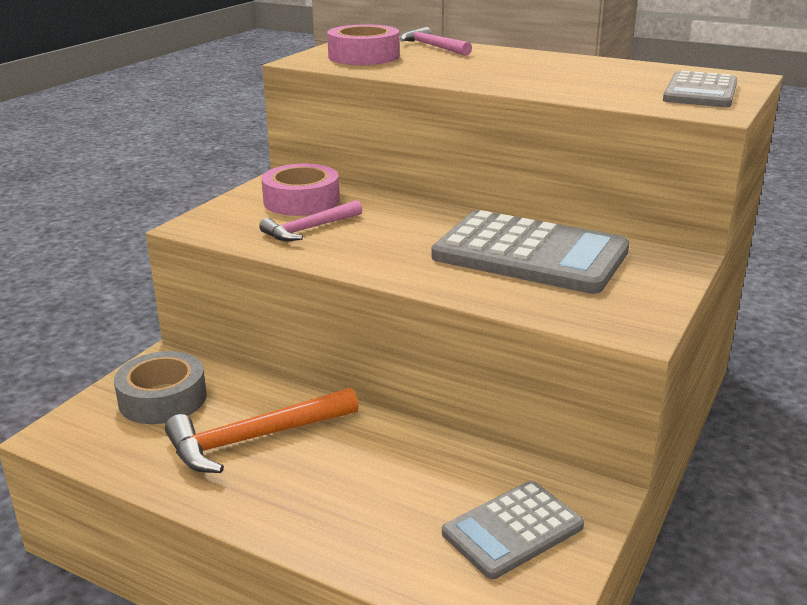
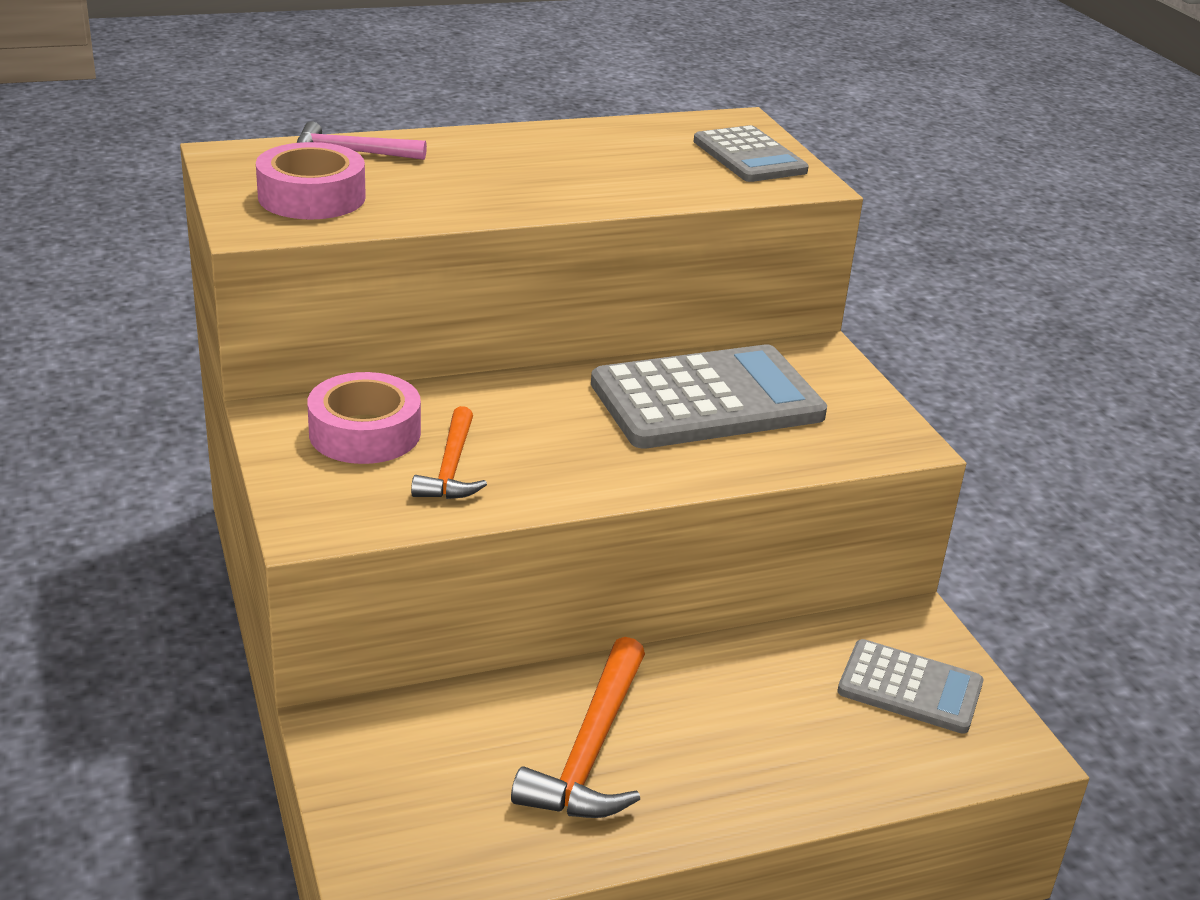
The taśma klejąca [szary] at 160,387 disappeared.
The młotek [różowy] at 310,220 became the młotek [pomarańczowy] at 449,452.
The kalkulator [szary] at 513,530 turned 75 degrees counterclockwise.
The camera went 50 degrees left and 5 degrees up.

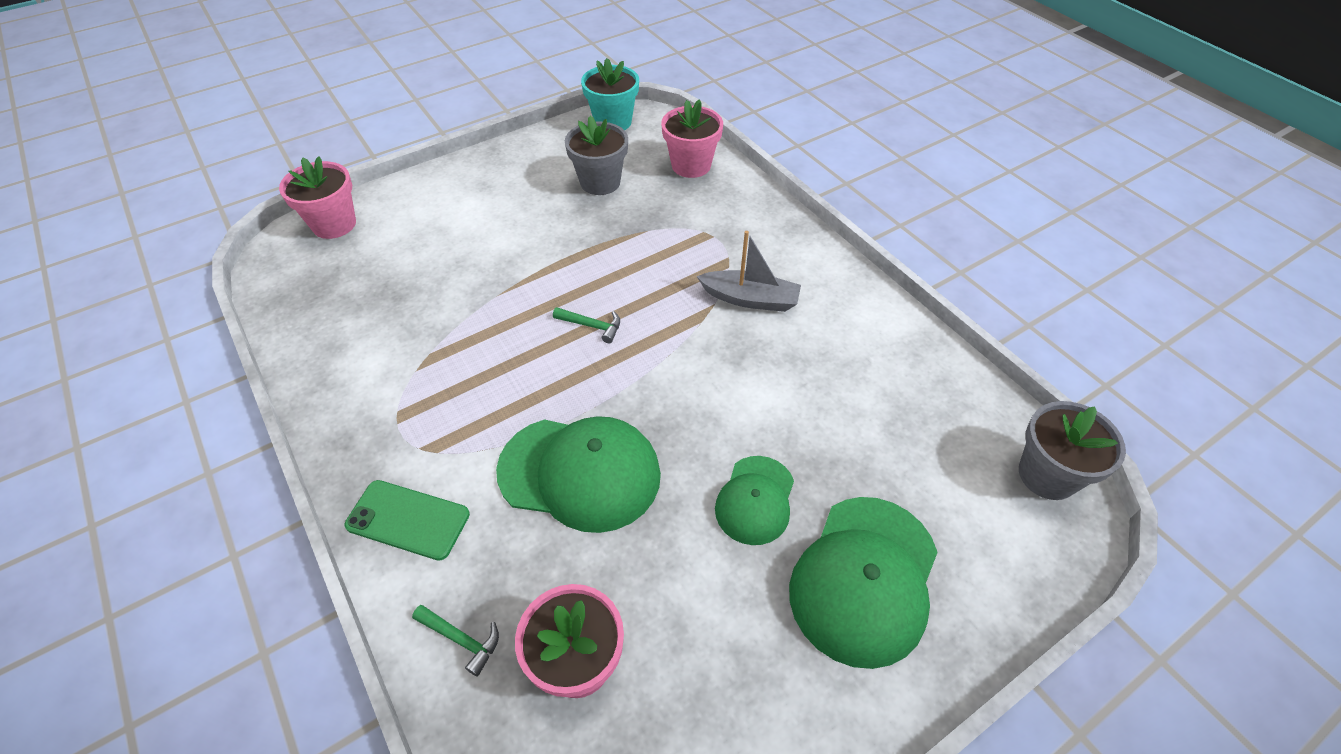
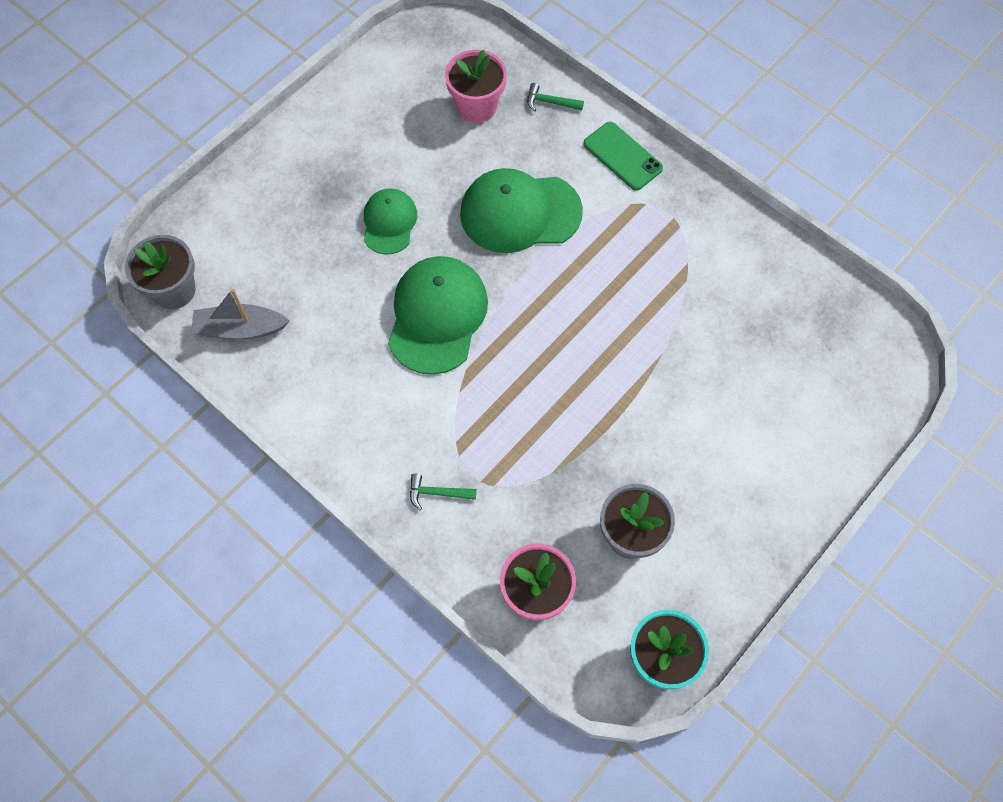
The doniczka [różowy] at 317,197 disappeared.
The telefon [zielony] at 407,520 turned 45 degrees clockwise.
The młotek [zielony] moved from 586,325 to 443,492.
The łódka [szary] moved from 749,271 to 240,314.
The czapka [zielony] moved from 863,583 to 438,315.
The camera went 165 degrees right and 15 degrees up.

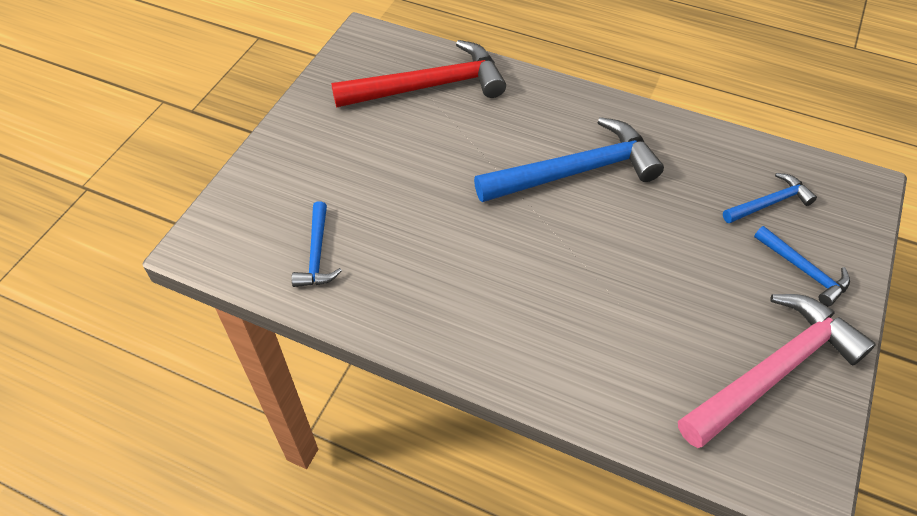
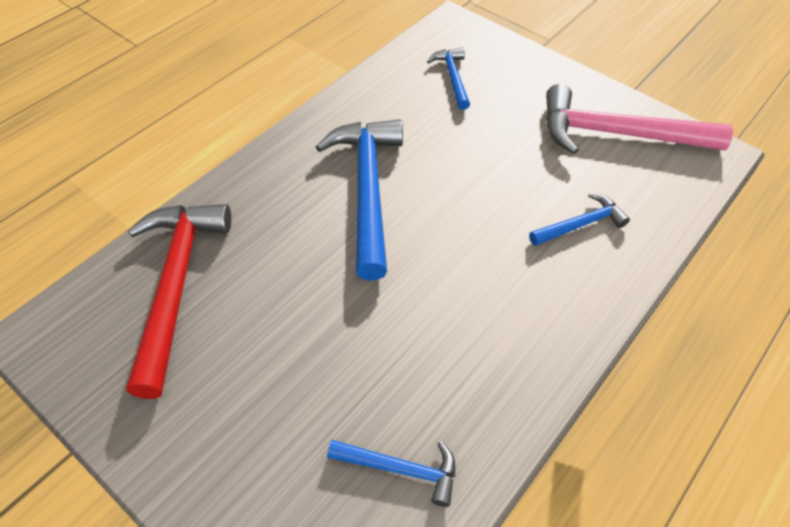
The młotek [różowy] at 777,371 turned 60 degrees counterclockwise.
The młotek [niebieski] moved from 802,266 to 579,219.
The camera went 75 degrees left and 0 degrees up.

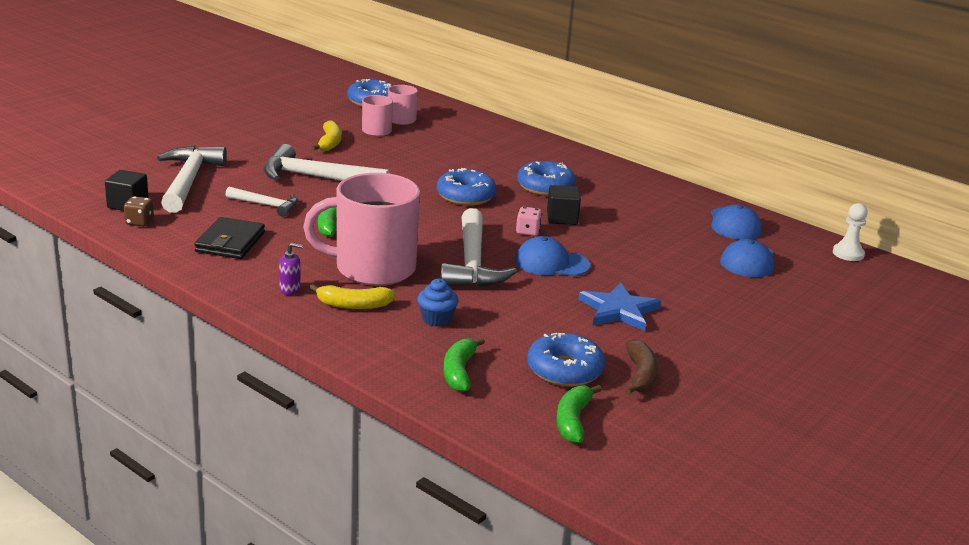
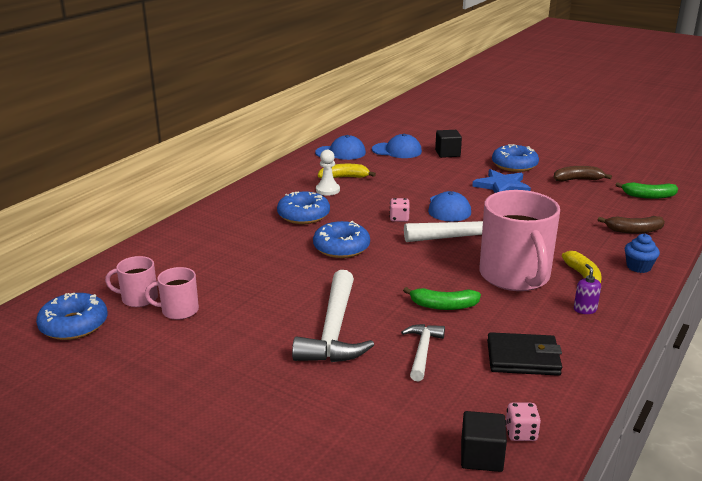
The kostka do gry [brązowy] at 139,211 became the kostka do gry [różowy] at 523,421.
The młotek [biały] at 192,179 disappeared.
The banan [żółty] moved from 326,136 to 347,171.
The muffinka [niebieski] moved from 437,303 to 642,253.
The banan [zielony] at 464,364 became the banan [brązowy] at 631,225.
The donut [niebieski] moved from 566,360 to 515,158.
The sześcian [czarny] moved from 564,205 to 448,144.
The pionek [biały] moved from 850,232 to 328,173.
The camera went 95 degrees left and 0 degrees up.

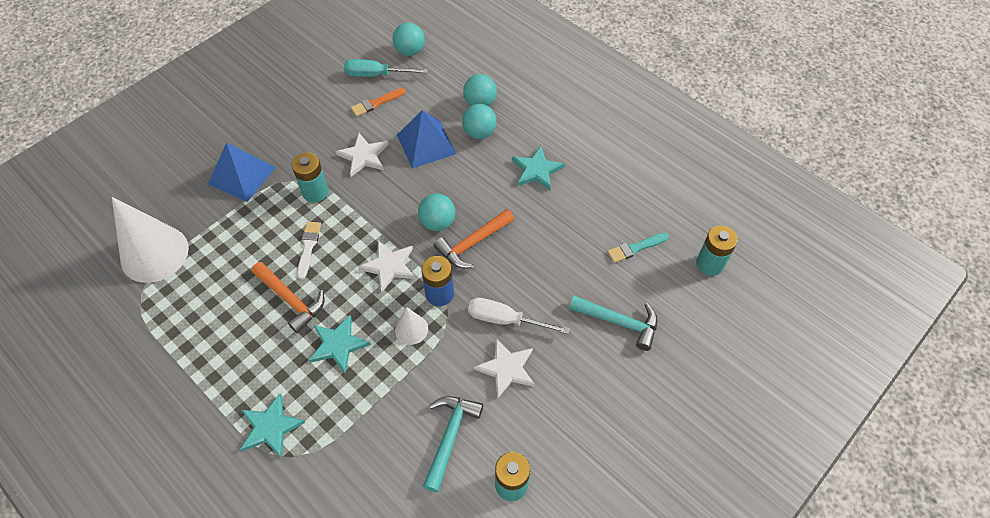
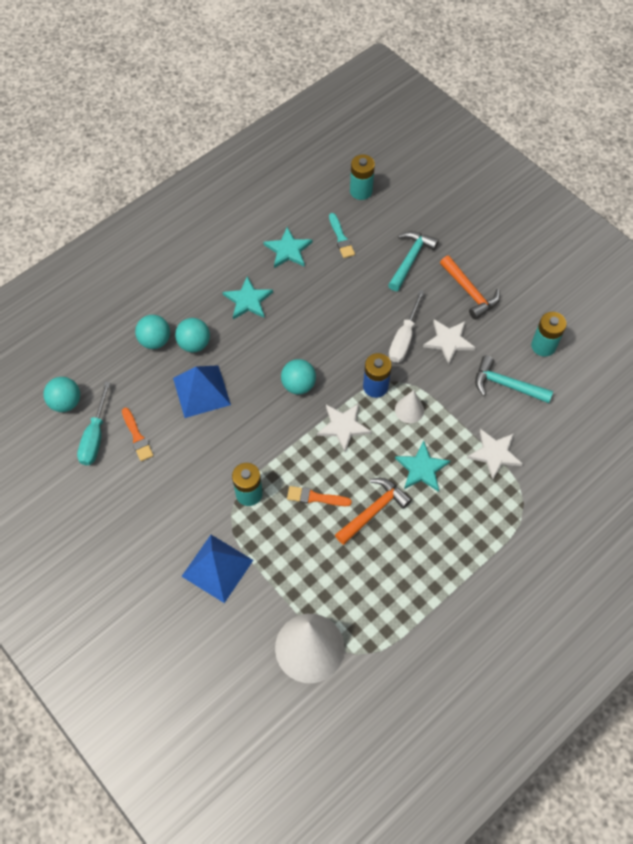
The gwiazda [turkusowy] moved from 273,425 to 287,247.
The pędzel [biały] at 309,250 became the pędzel [pomarańczowy] at 319,496.
The gwiazda [biały] moved from 361,155 to 495,454.
The młotek [pomarańczowy] moved from 473,239 to 470,288.
The camera went 85 degrees left and 5 degrees up.

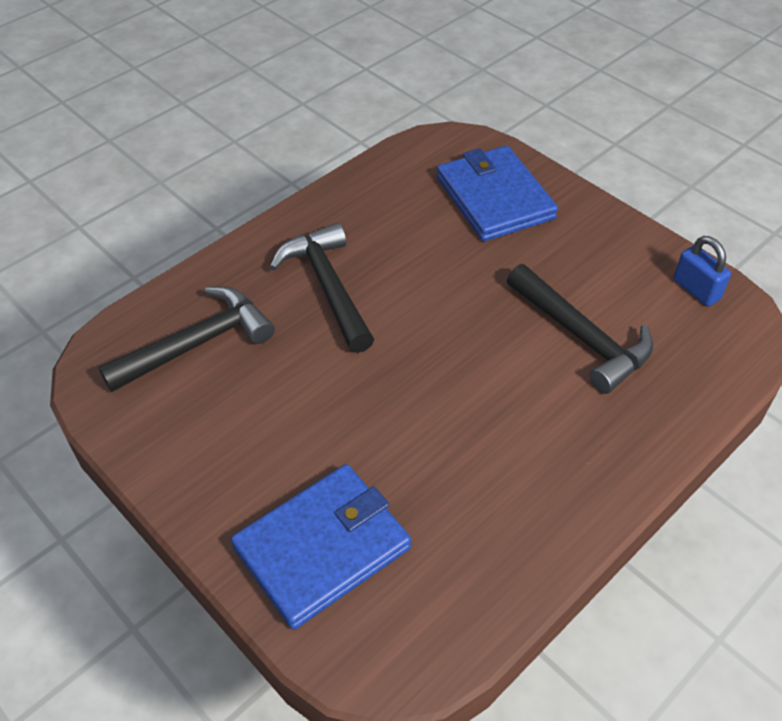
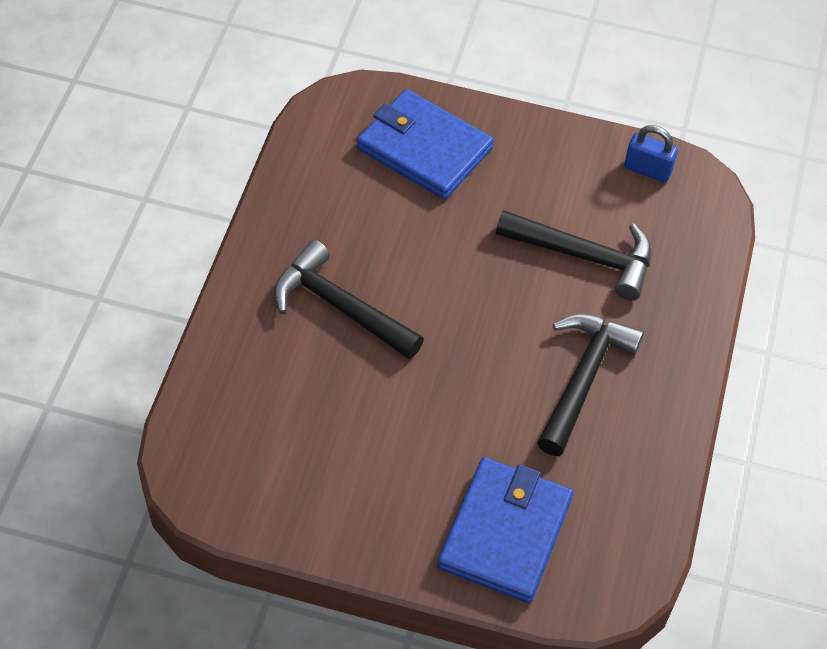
The młotek [czarny] moved from 186,339 to 590,385.
The camera went 35 degrees left and 5 degrees up.

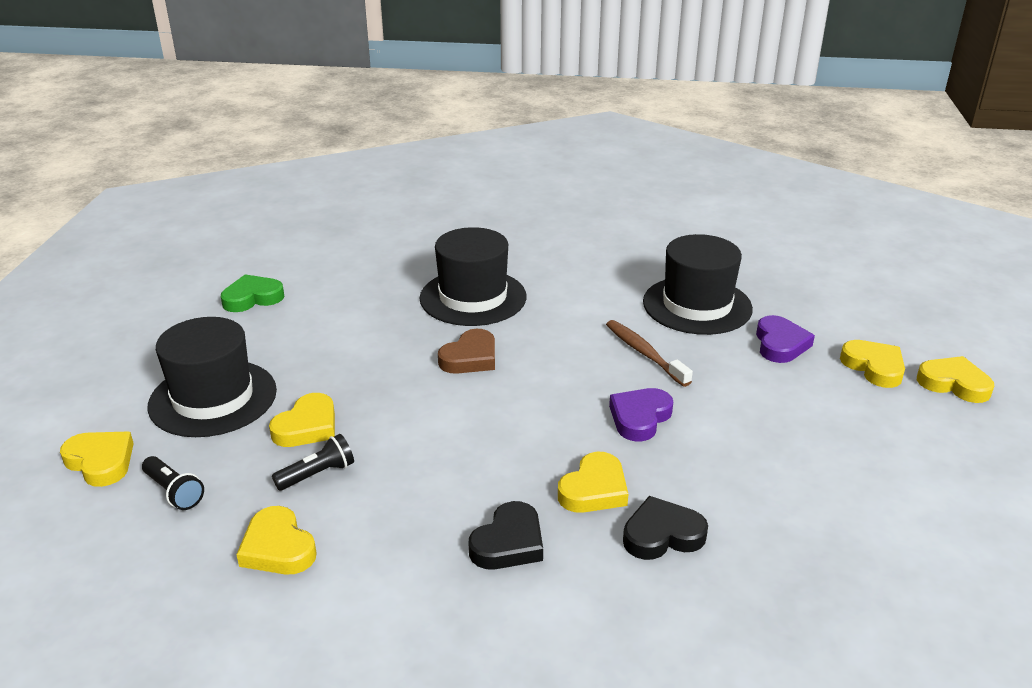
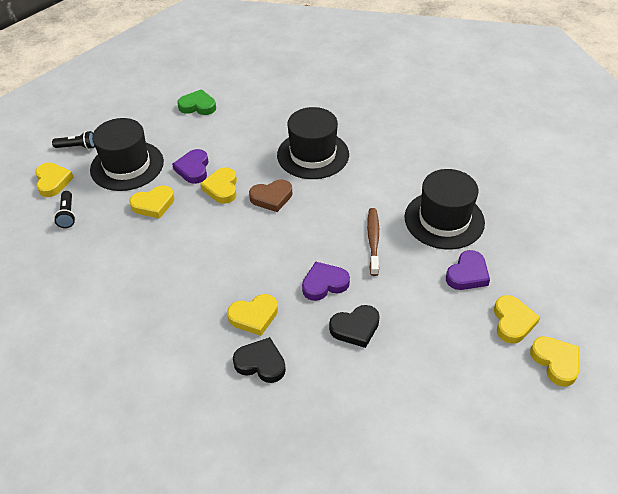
The serce [żółty] moved from 276,540 to 218,185.
The latarka [czarny] moved from 313,462 to 73,140.
The serce [czarny] moved from 506,535 to 354,326.
The serce [fioletowy] at 190,166 appeared.
The camera went 35 degrees right and 15 degrees up.

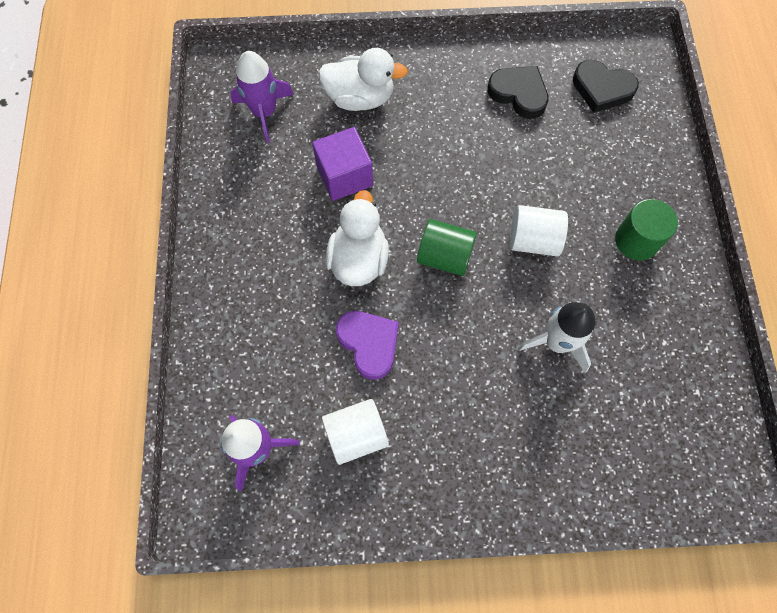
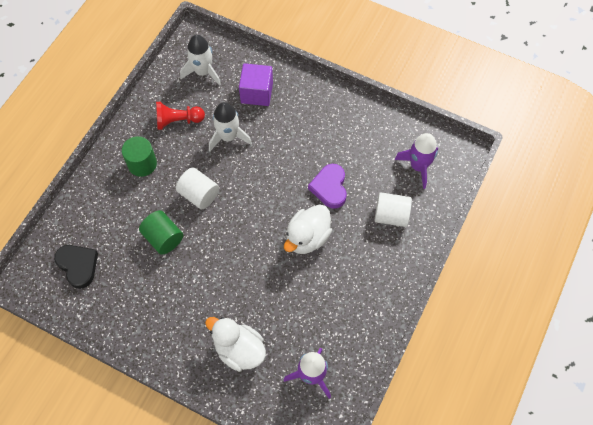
The sześcian [fioletowy] moved from 342,164 to 256,84.
The walec [biały] moved from 355,432 to 393,209.
The walec [zielony] moved from 447,247 to 161,232.
The serce [czarny] at 518,92 disappeared.
The pionek [czerwony] at 180,116 appeared.
The rakieta [biały] at 200,60 appeared.
The camera went 150 degrees left and 5 degrees down.

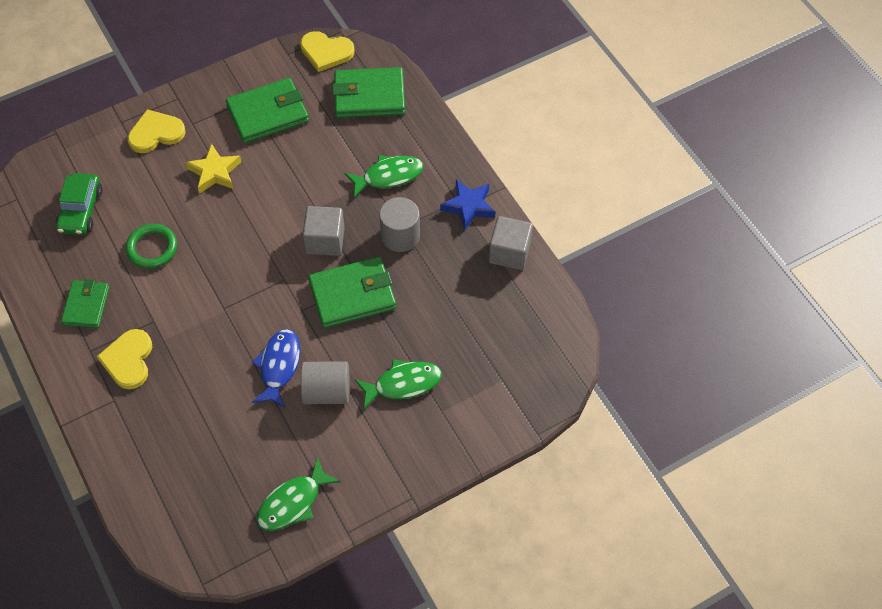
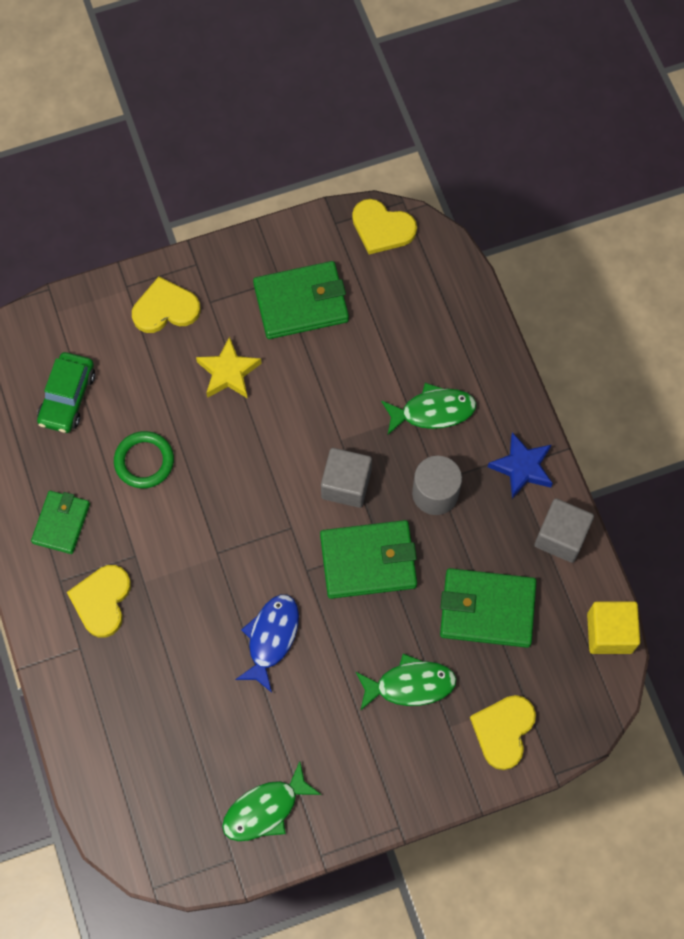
The walec [szary] at 325,383 disappeared.
The portfel [zielony] moved from 368,92 to 488,608.
The serce [żółty] at 503,732 appeared.
The sześcian [żółty] at 613,627 appeared.
The camera went 10 degrees right and 10 degrees up.

